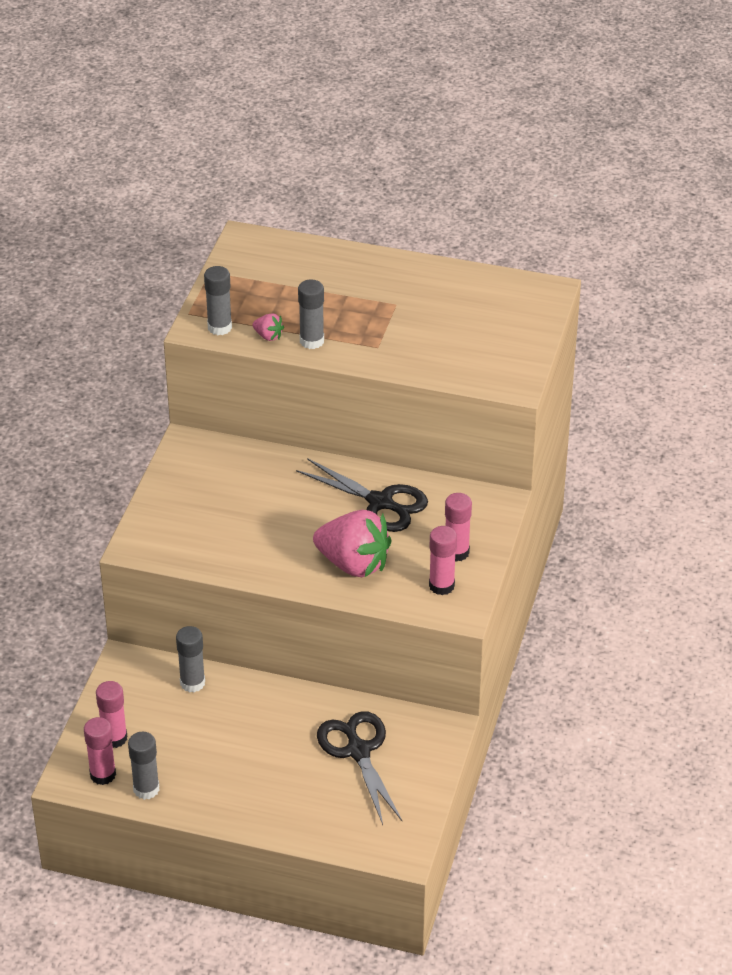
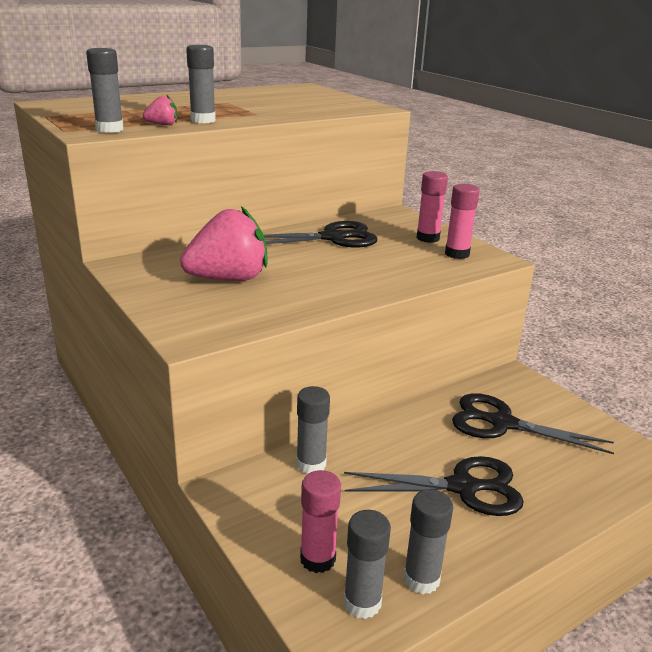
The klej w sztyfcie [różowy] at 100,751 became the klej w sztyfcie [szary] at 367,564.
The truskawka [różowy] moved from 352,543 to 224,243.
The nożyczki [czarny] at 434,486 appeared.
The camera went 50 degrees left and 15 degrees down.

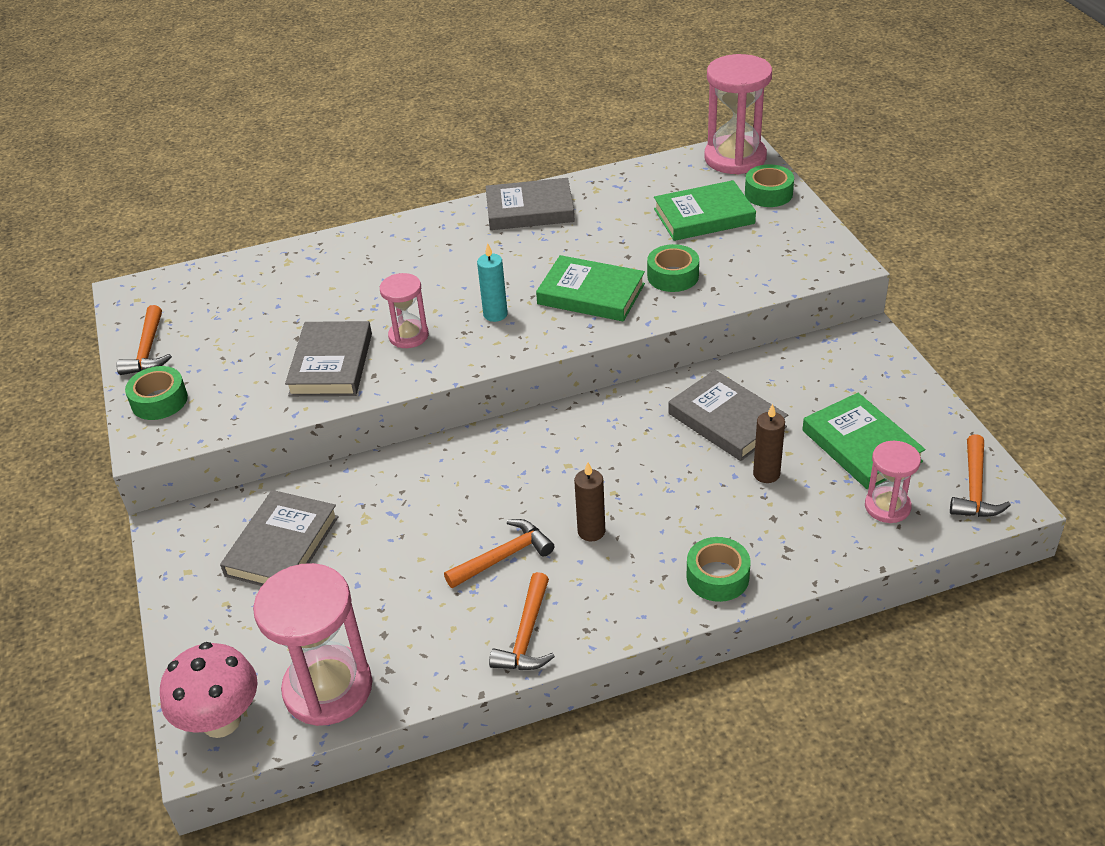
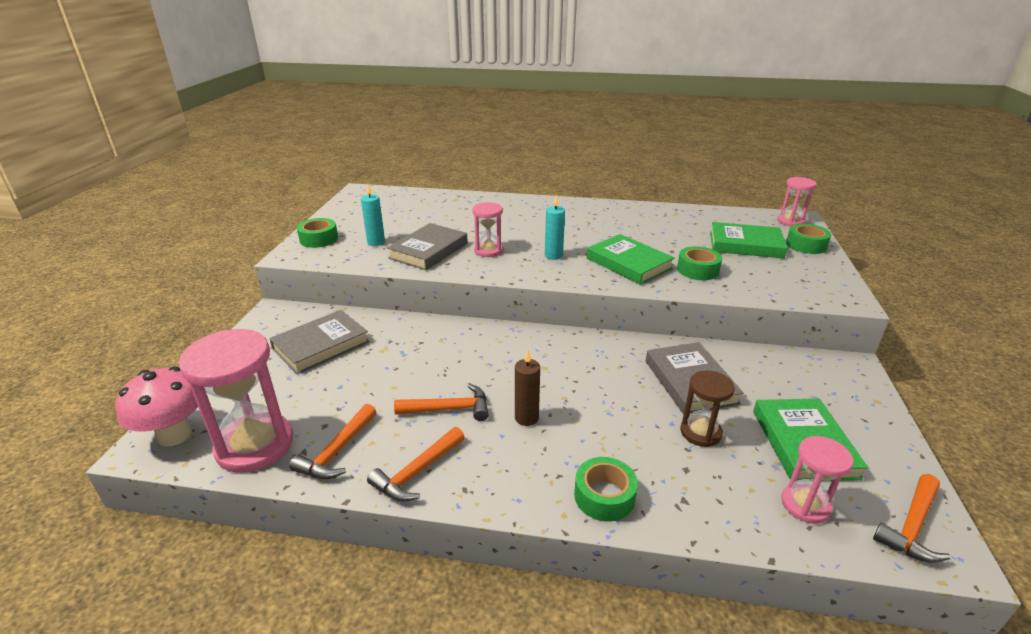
The młotek [pomarańczowy] moved from 144,340 to 332,441.
The książka [szary] at 530,204 disappeared.
The klepsydra [różowy] at 738,114 changed to 0.56 times the size.
The świeca [brązowy] at 769,443 was replaced by the klepsydra [brązowy] at 707,408.
The świeca [turkusowy] at 373,215 appeared.
The camera went 25 degrees right and 10 degrees down.

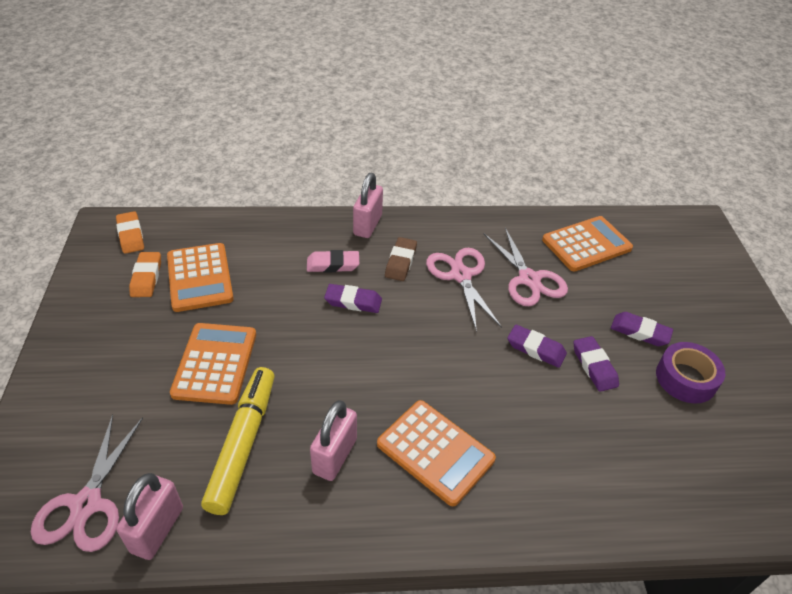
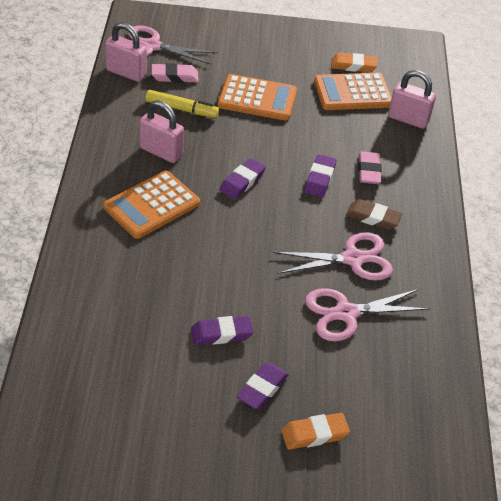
The gumka do mazania [pomarańczowy] moved from 130,232 to 315,431.
The flamaster [żółty] at 238,441 changed to 0.65 times the size.
The kłódka [różowy] moved from 368,205 to 412,99.
The gumka do mazania [fioletowy] moved from 537,346 to 242,178.
The kalkulator [pomarańczowy] at 587,244 disappeared.
The taśma klejąca [fioletowy] at 690,373 disappeared.
The gumka do mazania [różowy] at 174,73 appeared.
The camera went 95 degrees right and 0 degrees up.

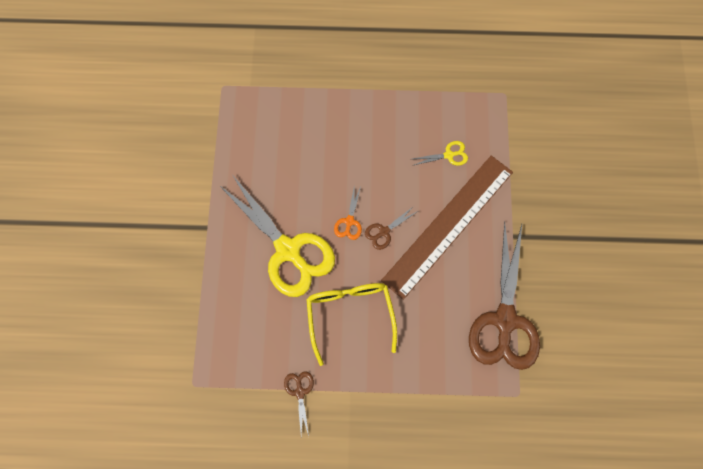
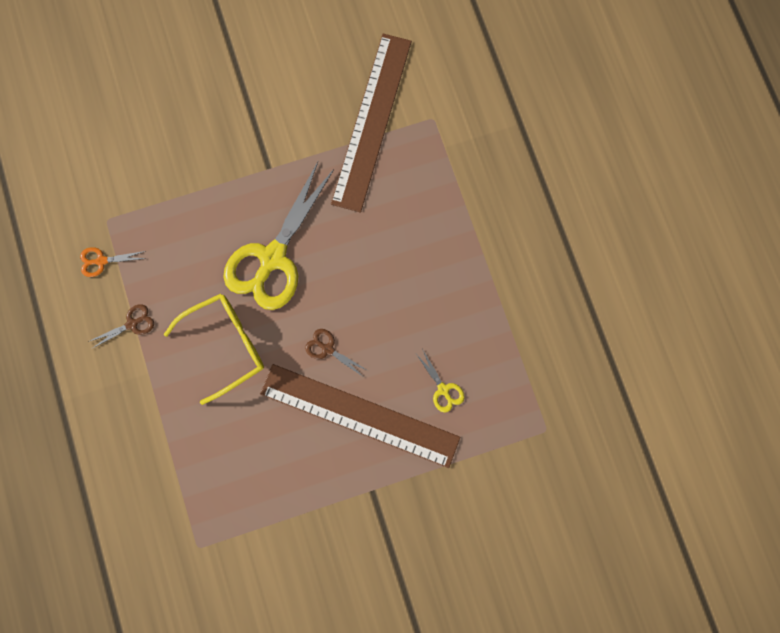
The nożyczki [pomarańczowy] moved from 348,212 to 113,262.
The nożyczki [brązowy] at 504,295 disappeared.
The linijka [brązowy] at 371,123 appeared.
The camera went 70 degrees right and 5 degrees up.

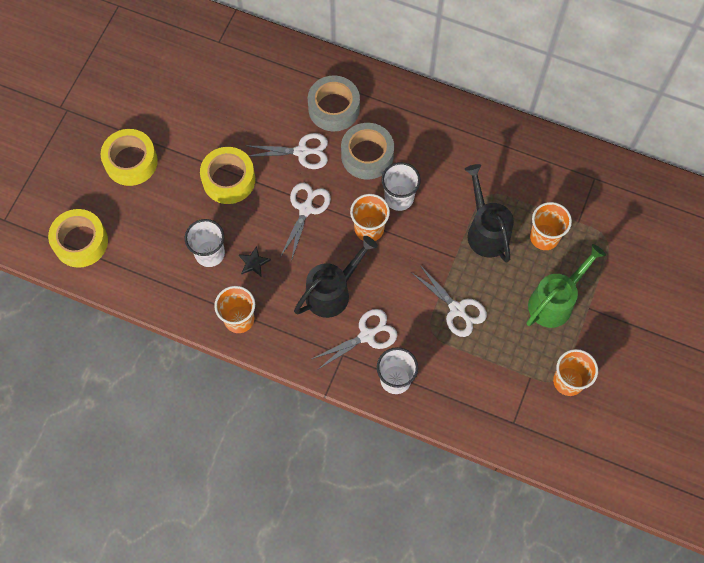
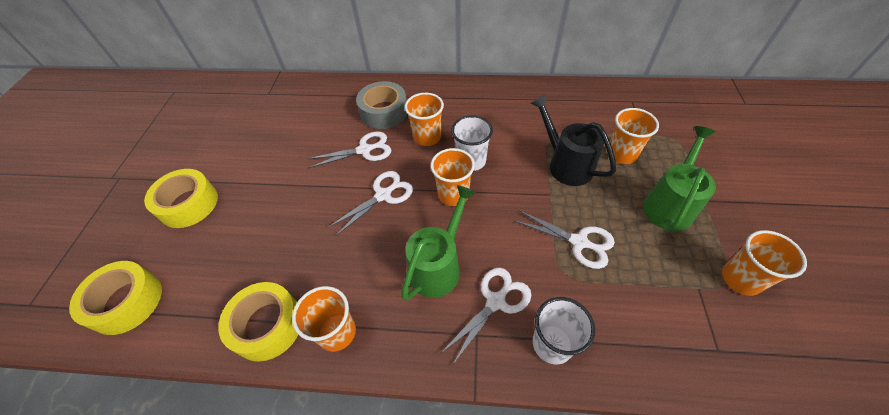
The szklanka [biały] at 205,243 disappeared.
The taśma klejąca [żółty] moved from 227,175 to 258,322.
The gwiazda [czarny] at 255,261 disappeared.
The nożyczki [biały] at 305,222 turned 45 degrees clockwise.
The konewka [czarny] at 336,277 became the konewka [zielony] at 438,243.
The taśma klejąca [szary] at 367,151 was replaced by the szklanka [pomarańczowy] at 424,119.
The camera went 15 degrees left and 15 degrees down.

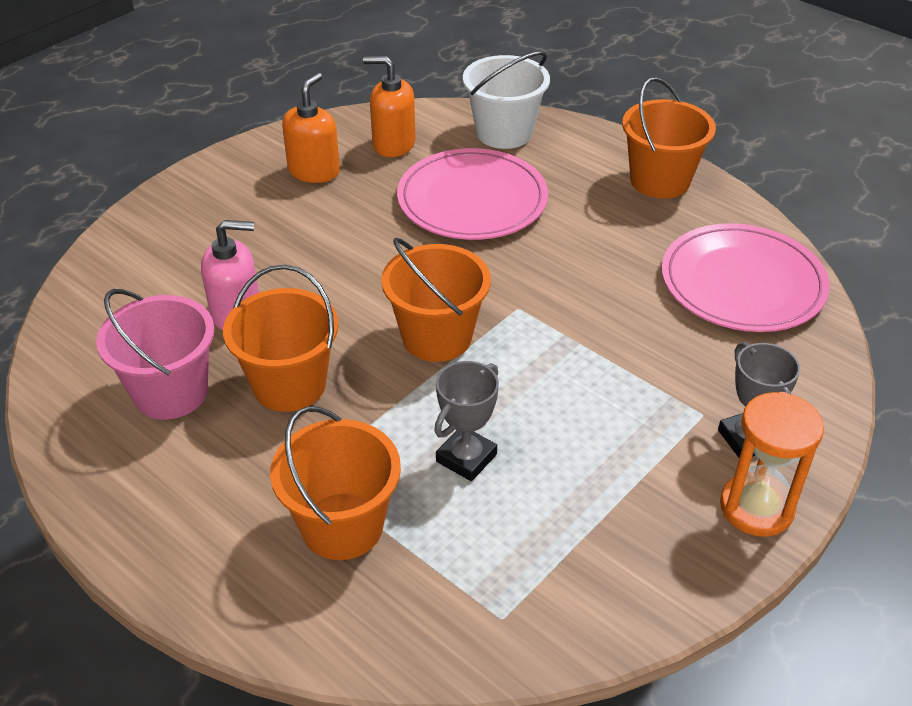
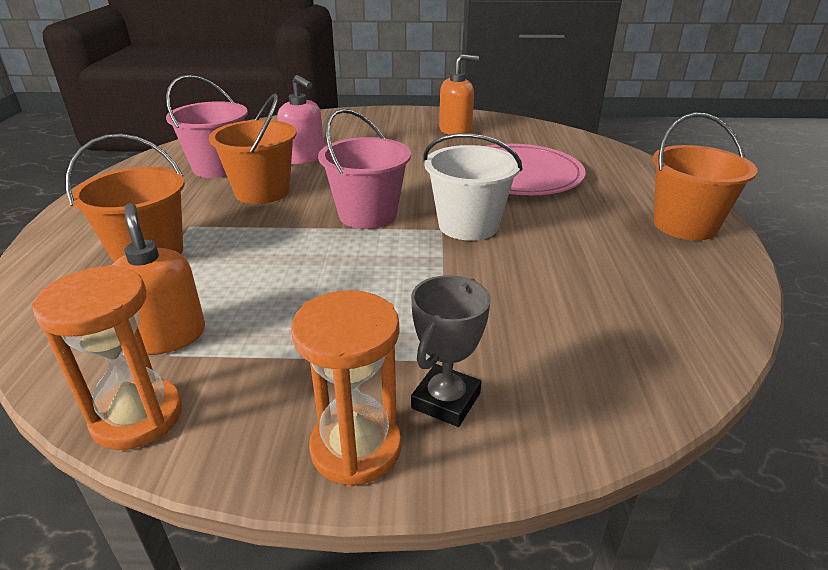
The dozownik mydła [pomarańczowy] moved from 389,106 to 158,279.
The wiadro [pomarańczowy] at 436,300 became the wiadro [różowy] at 364,169.
The puchar [szary] at 466,421 disappeared.
The wiadro [biały] moved from 506,100 to 472,187.
The talerz [różowy] at 746,277 disappeared.
The klepsydra [pomarańczowy] at 107,357 appeared.
The camera went 50 degrees right and 10 degrees down.

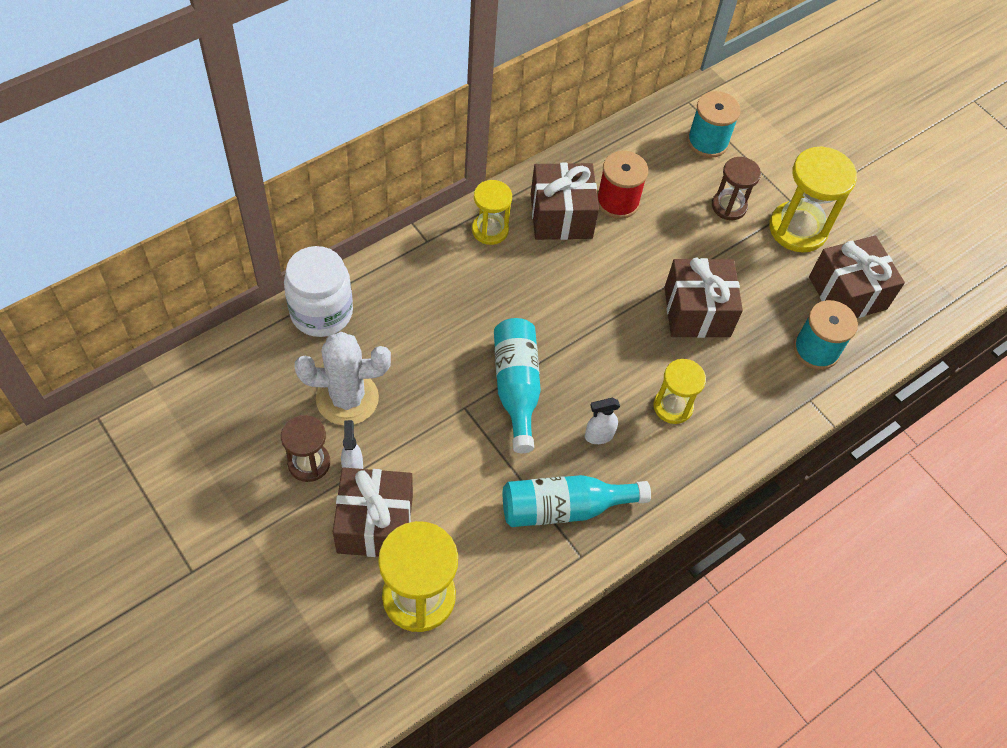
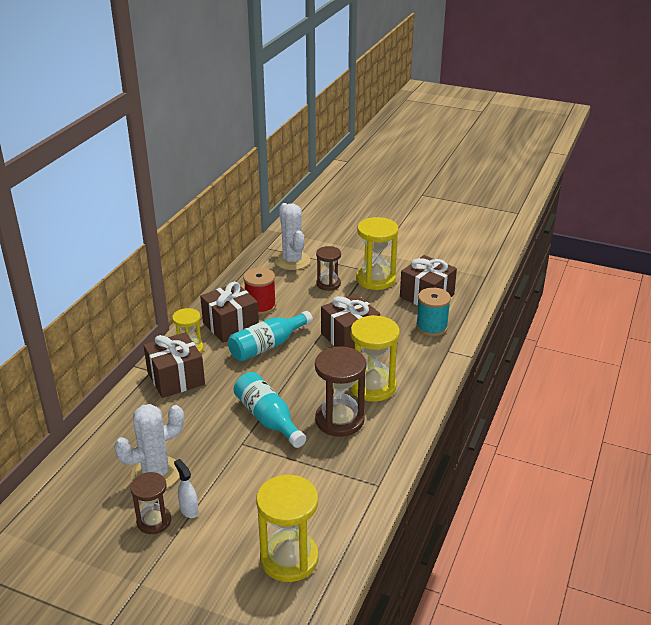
The słoik [biały] at 318,291 disappeared.
The prezent [brązowy] moved from 373,512 to 174,365.
The butelka [turkusowy] moved from 577,501 to 270,336.
The spryskiwacz [biały] at 602,421 was replaced by the klepsydra [brązowy] at 340,391.
The klepsydra [żółty] at 680,391 changed to 1.63 times the size.
The szpulka [turkusowy] at 714,124 was replaced by the kaktus [biały] at 292,236.
The camera went 25 degrees left and 25 degrees down.

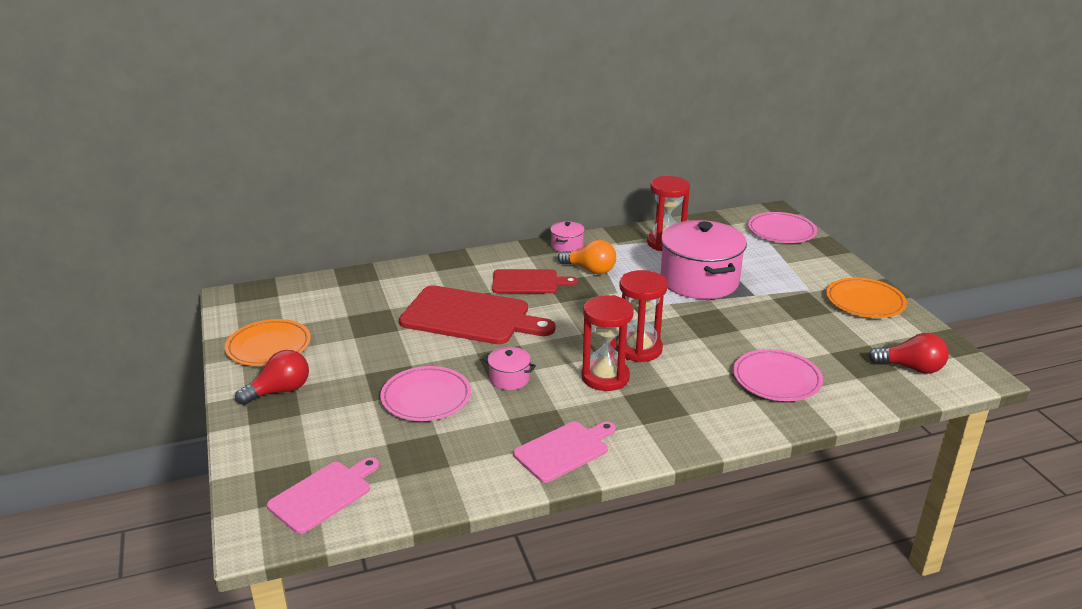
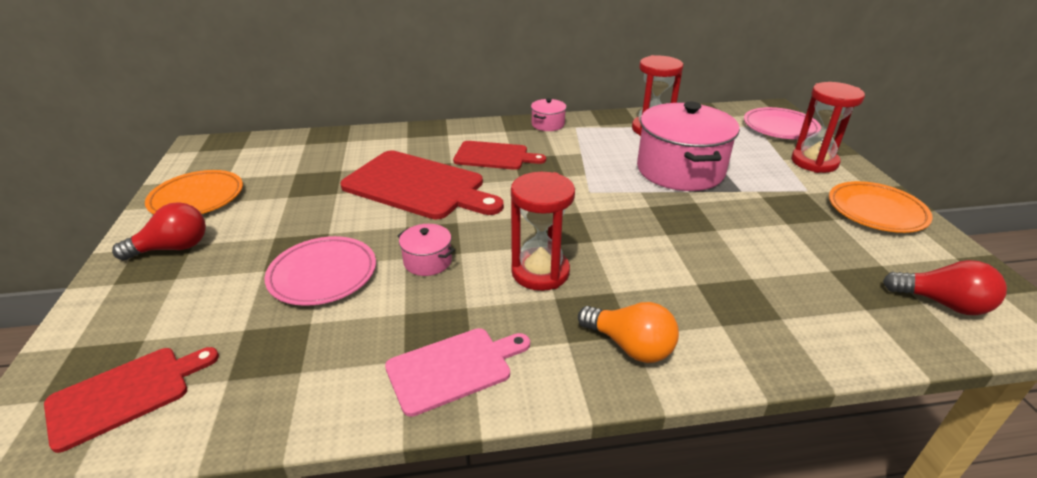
The deska do krojenia [różowy] at 323,495 became the deska do krojenia [czerwony] at 131,400.
The żarówka [pomarańczowy] moved from 587,257 to 628,332.
The klepsydra [czerwony] moved from 642,316 to 828,127.
The talerz [różowy] at 778,375 disappeared.
The camera went 10 degrees right and 5 degrees up.

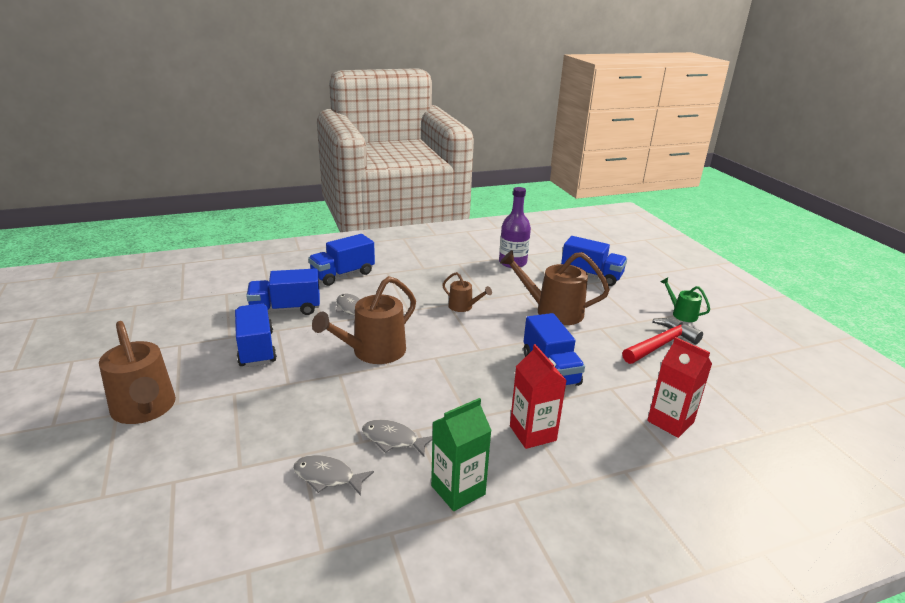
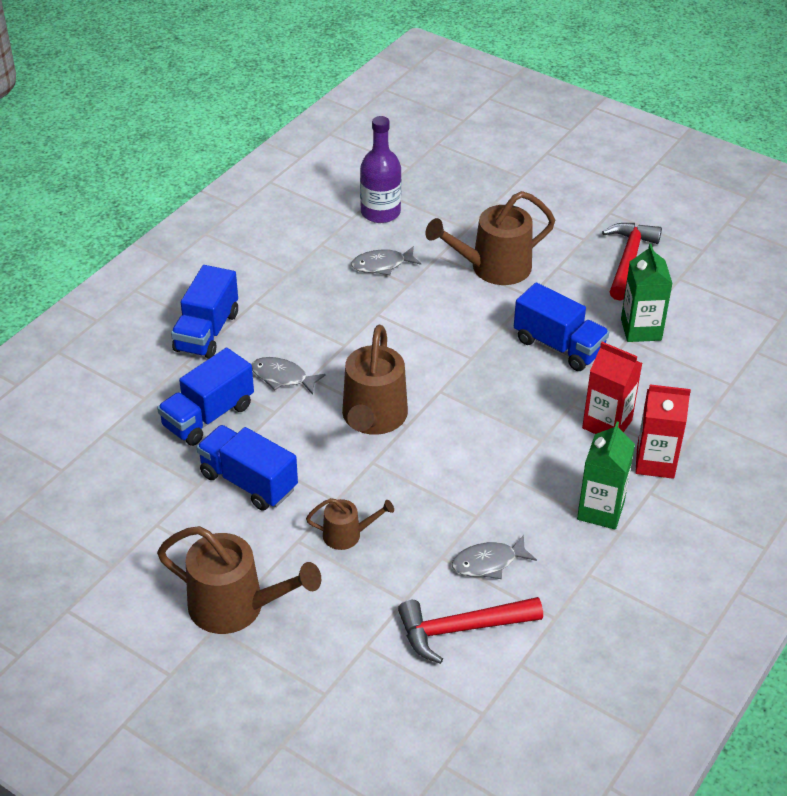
The ryba [szary] moved from 397,438 to 386,260.
The konewka [brązowy] moved from 467,292 to 350,524.
The ciężarówka [niebieski] at 594,261 disappeared.
The karton mleka [czerwony] moved from 679,387 to 663,431.
The konewka [zielony] at 685,299 disappeared.
The młotek [czerwony] at 470,630 appeared.
The karton mleka [zielony] at 647,292 appeared.
The camera went 35 degrees left and 15 degrees up.

